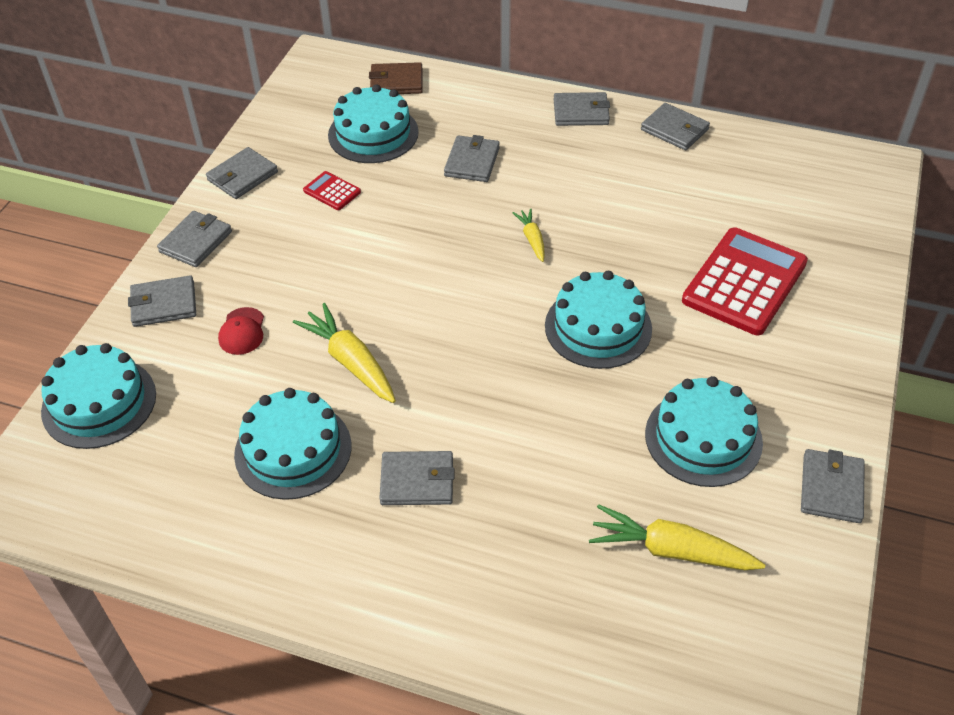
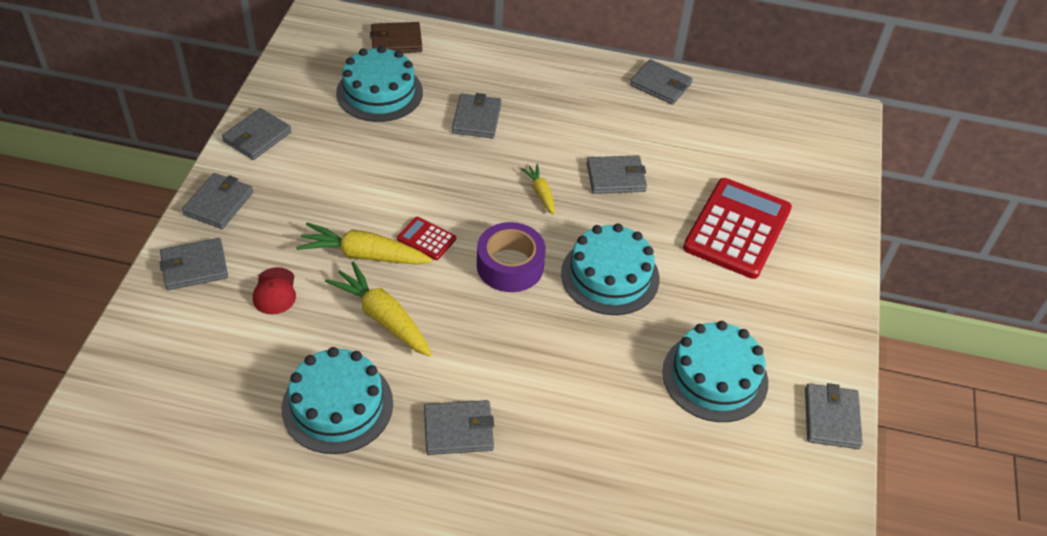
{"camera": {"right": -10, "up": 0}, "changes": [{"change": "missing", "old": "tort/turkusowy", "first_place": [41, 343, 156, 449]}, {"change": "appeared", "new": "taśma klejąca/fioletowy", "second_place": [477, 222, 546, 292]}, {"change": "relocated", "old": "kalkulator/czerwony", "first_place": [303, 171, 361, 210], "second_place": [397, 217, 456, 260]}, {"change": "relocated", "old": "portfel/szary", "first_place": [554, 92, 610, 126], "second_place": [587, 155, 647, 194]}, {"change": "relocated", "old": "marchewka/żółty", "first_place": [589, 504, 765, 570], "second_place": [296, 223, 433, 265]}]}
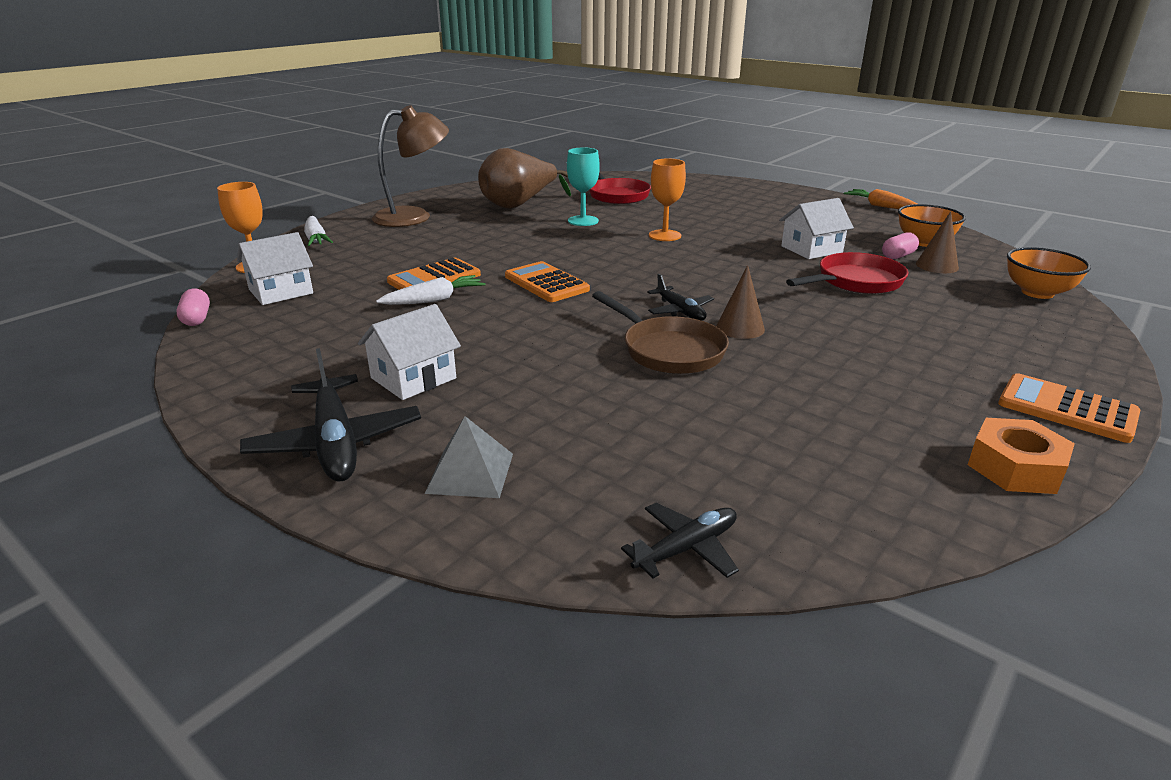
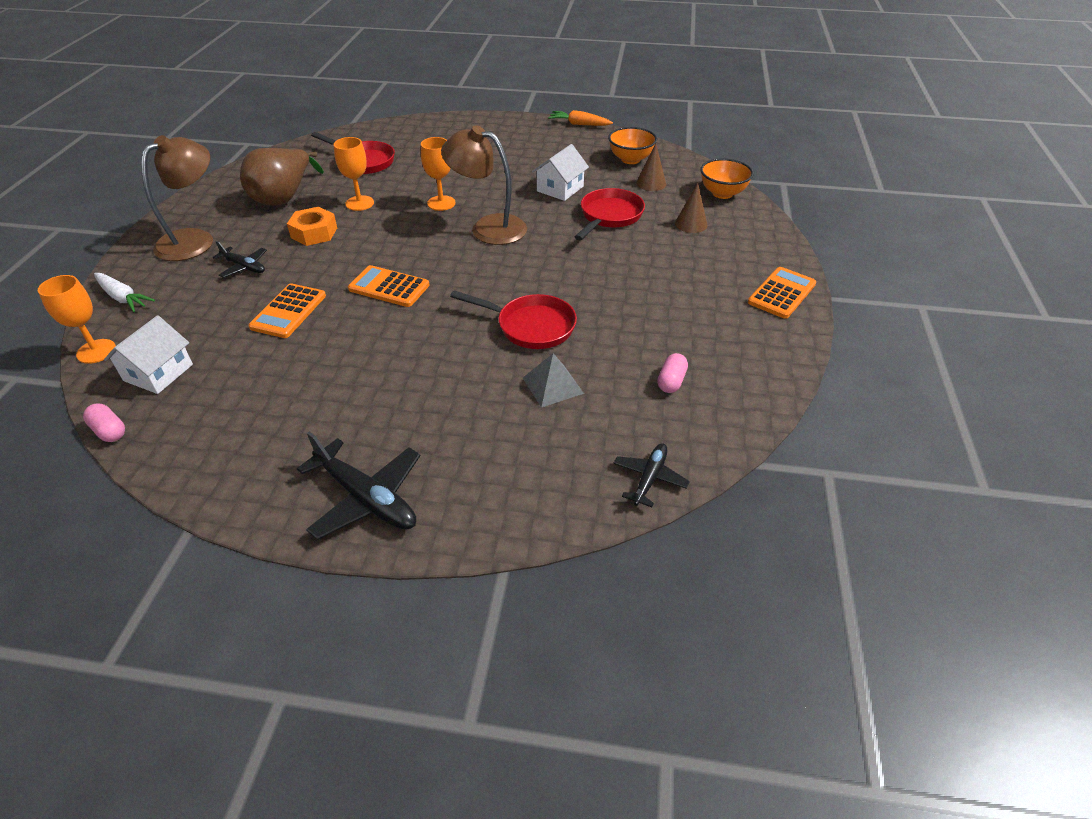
{"camera": {"right": -30, "up": 15}, "changes": [{"change": "missing", "old": "domek/biały", "first_place": [358, 304, 461, 400]}, {"change": "missing", "old": "marchewka/biały", "first_place": [376, 275, 485, 305]}, {"change": "appeared", "new": "lampka/brązowy", "second_place": [441, 125, 527, 245]}, {"change": "relocated", "old": "piramida/szary", "first_place": [425, 416, 513, 498], "second_place": [523, 353, 584, 408]}, {"change": "relocated", "old": "samolot/czarny", "first_place": [647, 274, 714, 321], "second_place": [213, 241, 267, 278]}, {"change": "relocated", "old": "stożek/brązowy", "first_place": [716, 265, 765, 339], "second_place": [675, 183, 707, 233]}, {"change": "relocated", "old": "kapsułka/różowy", "first_place": [882, 232, 919, 260], "second_place": [657, 353, 688, 393]}, {"change": "relocated", "old": "nakrętka/pomarańczowy", "first_place": [968, 418, 1075, 494], "second_place": [287, 207, 337, 246]}, {"change": "colour", "old": "kielich/turkusowy", "new": "kielich/pomarańczowy", "first_place": [567, 147, 600, 226], "second_place": [334, 137, 374, 211]}, {"change": "colour", "old": "patelnia/brązowy", "new": "patelnia/czerwony", "first_place": [592, 291, 729, 374], "second_place": [450, 291, 577, 349]}, {"change": "spun", "old": "kalkulator/pomarańczowy", "first_place": [998, 373, 1140, 443], "second_place": [748, 267, 816, 319], "degrees": 120}]}
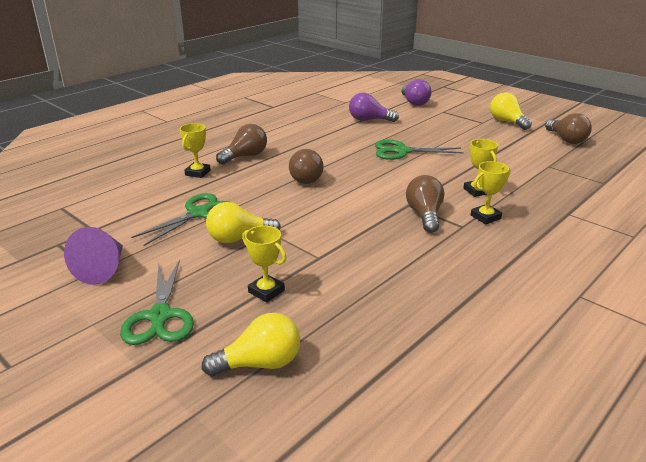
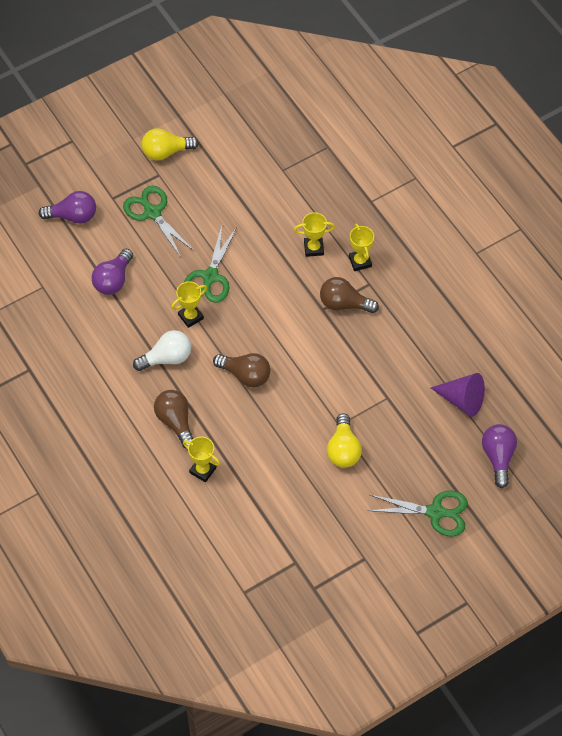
{"camera": {"right": -75, "up": 30}, "changes": [{"change": "missing", "old": "żarówka/brązowy", "first_place": [545, 113, 592, 144]}, {"change": "appeared", "new": "żarówka/biały", "second_place": [133, 330, 191, 371]}, {"change": "relocated", "old": "stożek/fioletowy", "first_place": [64, 227, 123, 285], "second_place": [431, 373, 485, 417]}, {"change": "relocated", "old": "nożyczki/zielony", "first_place": [131, 193, 229, 246], "second_place": [123, 186, 194, 257]}, {"change": "relocated", "old": "puchar/żółty", "first_place": [242, 226, 287, 302], "second_place": [171, 281, 207, 328]}, {"change": "colour", "old": "żarówka/żółty", "new": "żarówka/fioletowy", "first_place": [202, 313, 300, 377], "second_place": [482, 424, 517, 488]}]}
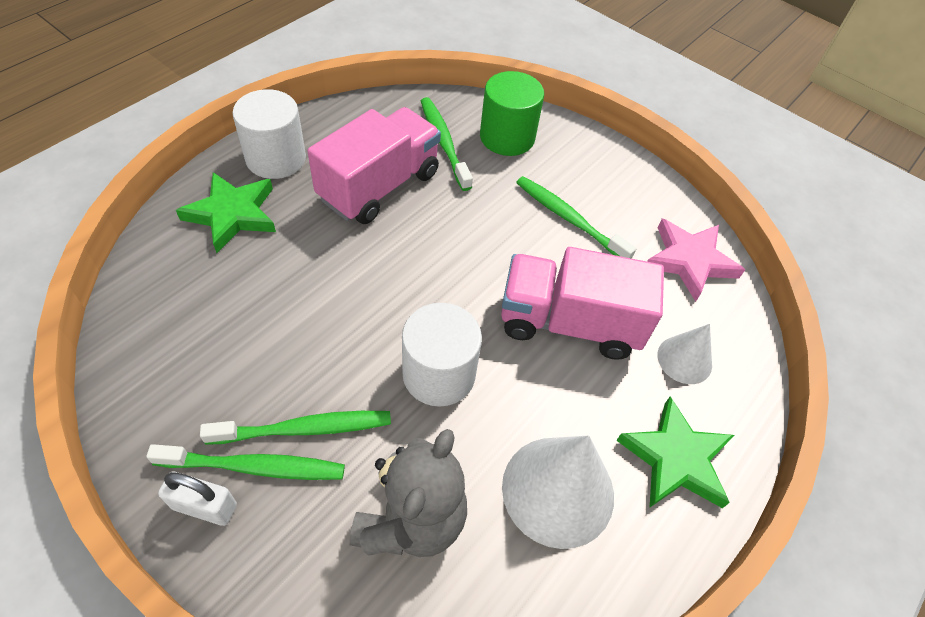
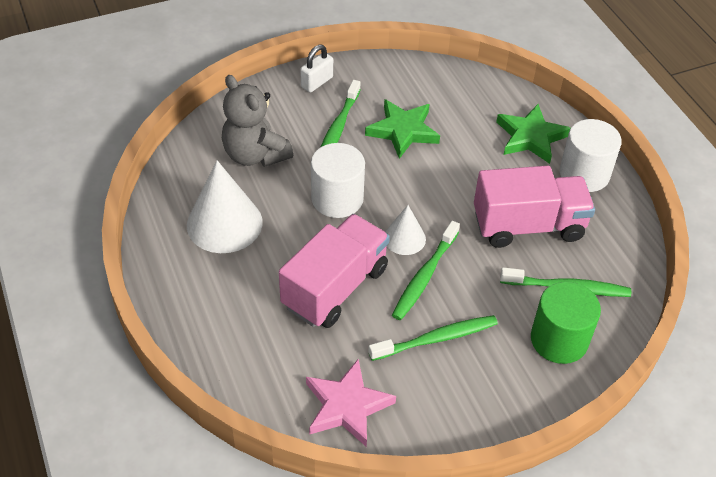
{"camera": {"right": 120, "up": -5}, "changes": [{"change": "relocated", "old": "szczoteczka do zębów/zielony", "first_place": [146, 444, 345, 480], "second_place": [392, 221, 460, 320]}, {"change": "relocated", "old": "gwiazda/zielony", "first_place": [616, 396, 734, 508], "second_place": [365, 99, 440, 159]}, {"change": "relocated", "old": "stożek/biały", "first_place": [658, 324, 712, 384], "second_place": [385, 205, 426, 255]}, {"change": "spun", "old": "ciężarówka/różowy", "first_place": [308, 107, 441, 224], "second_place": [474, 166, 595, 248], "degrees": -75}]}
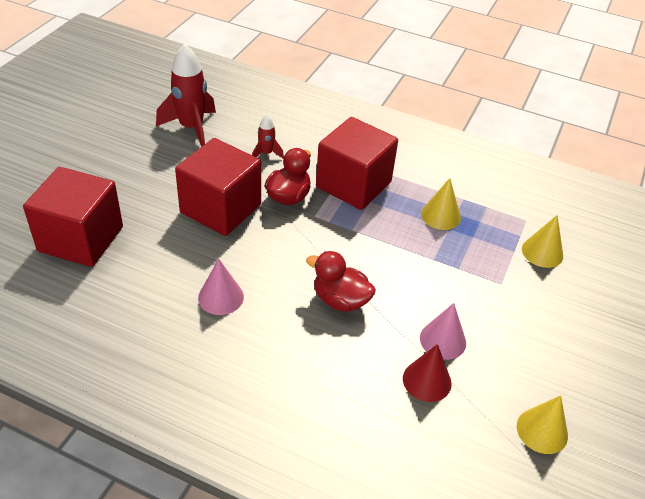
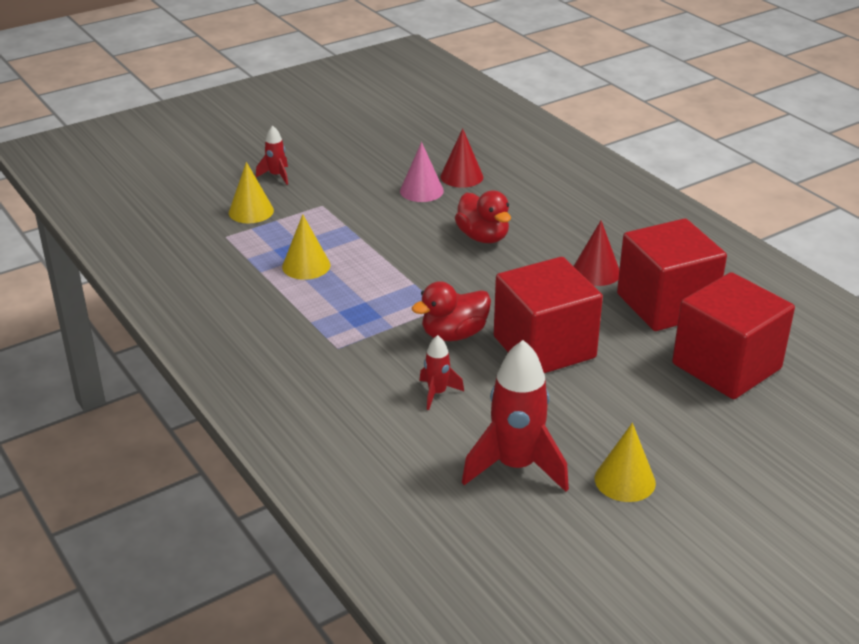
{"camera": {"right": -145, "up": -10}, "changes": [{"change": "appeared", "new": "rakieta/czerwony", "second_place": [256, 125, 288, 185]}, {"change": "relocated", "old": "sześcian/czerwony", "first_place": [316, 117, 398, 210], "second_place": [617, 218, 727, 331]}, {"change": "relocated", "old": "stożek/żółty", "first_place": [517, 395, 568, 454], "second_place": [595, 423, 656, 502]}, {"change": "colour", "old": "stożek/różowy", "new": "stożek/czerwony", "first_place": [198, 258, 244, 315], "second_place": [574, 221, 619, 286]}]}
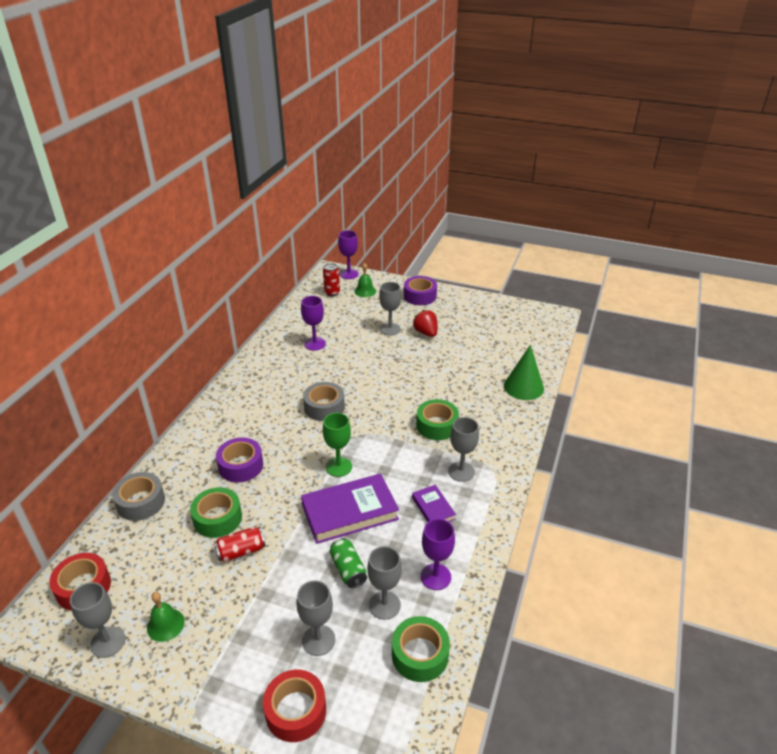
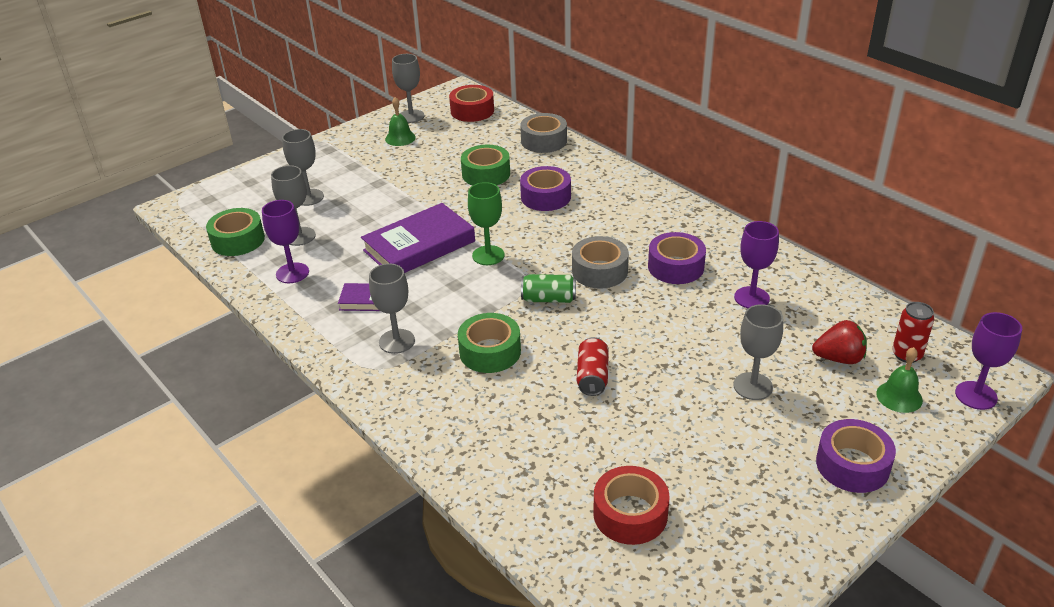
{"camera": {"right": 120, "up": 0}, "changes": [{"change": "missing", "old": "stożek/zielony", "first_place": [504, 345, 544, 400]}, {"change": "appeared", "new": "taśma klejąca/fioletowy", "second_place": [648, 232, 706, 284]}, {"change": "relocated", "old": "puszka/czerwony", "first_place": [214, 527, 265, 562], "second_place": [577, 337, 609, 396]}, {"change": "relocated", "old": "taśma klejąca/czerwony", "first_place": [263, 670, 326, 742], "second_place": [593, 466, 669, 545]}, {"change": "relocated", "old": "puszka/zielony", "first_place": [329, 538, 367, 588], "second_place": [521, 274, 576, 303]}, {"change": "relocated", "old": "truskawka/czerwony", "first_place": [413, 310, 437, 337], "second_place": [812, 320, 867, 364]}, {"change": "spun", "old": "książka/fioletowy", "first_place": [301, 473, 399, 544], "second_place": [361, 203, 475, 273], "degrees": 45}]}
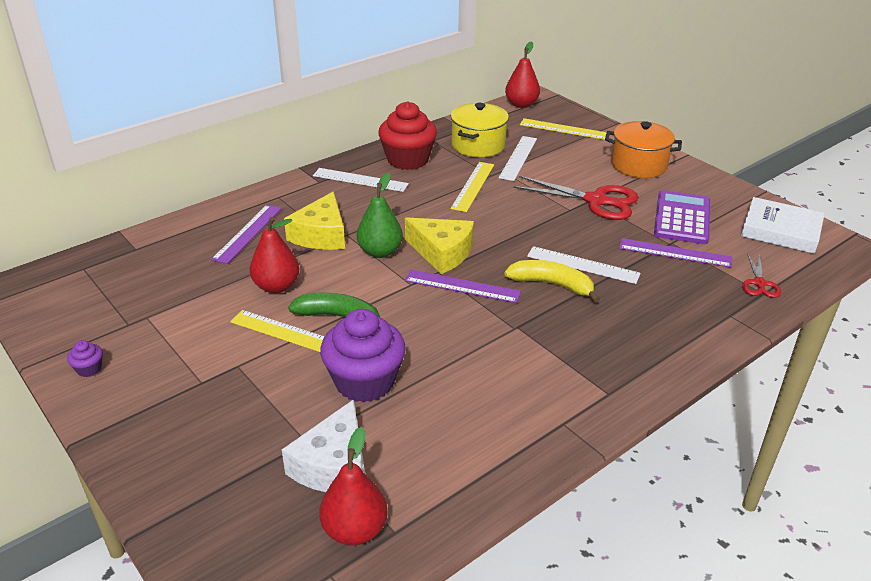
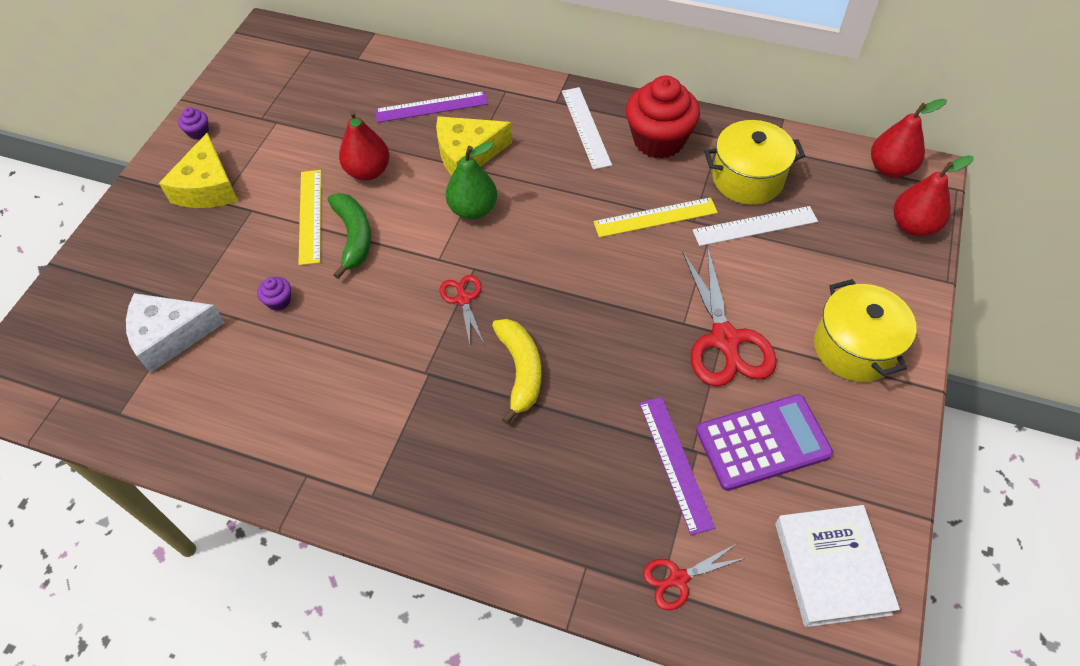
{"camera": {"right": 60, "up": 20}, "changes": [{"change": "missing", "old": "linijka/żółty", "first_place": [520, 118, 607, 140]}, {"change": "missing", "old": "linijka/biały", "first_place": [527, 246, 641, 284]}, {"change": "relocated", "old": "gruszka/czerwony", "first_place": [319, 427, 388, 545], "second_place": [894, 155, 974, 237]}, {"change": "relocated", "old": "ser/żółty", "first_place": [405, 217, 474, 274], "second_place": [159, 133, 238, 208]}, {"change": "exchanged", "old": "linijka/fioletowy", "new": "nożyczki/czerwony", "first_place": [405, 270, 521, 303], "second_place": [440, 275, 484, 344]}, {"change": "colour", "old": "garnek/pomarańczowy", "new": "garnek/żółty", "first_place": [605, 121, 682, 178], "second_place": [814, 279, 917, 382]}, {"change": "size", "old": "muffinka/fioletowy", "first_place": [320, 309, 406, 403], "second_place": [257, 277, 291, 311], "factor": 0.41}]}
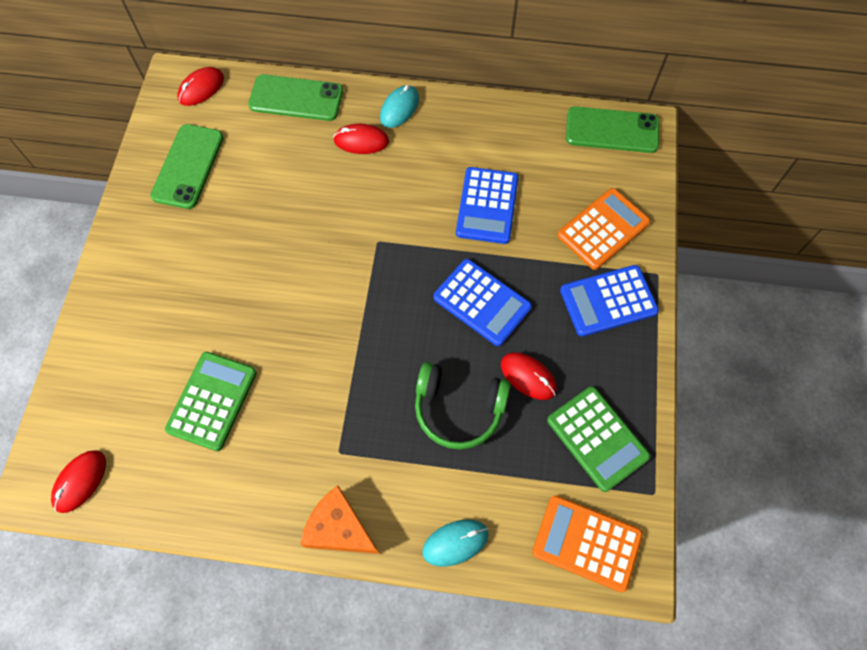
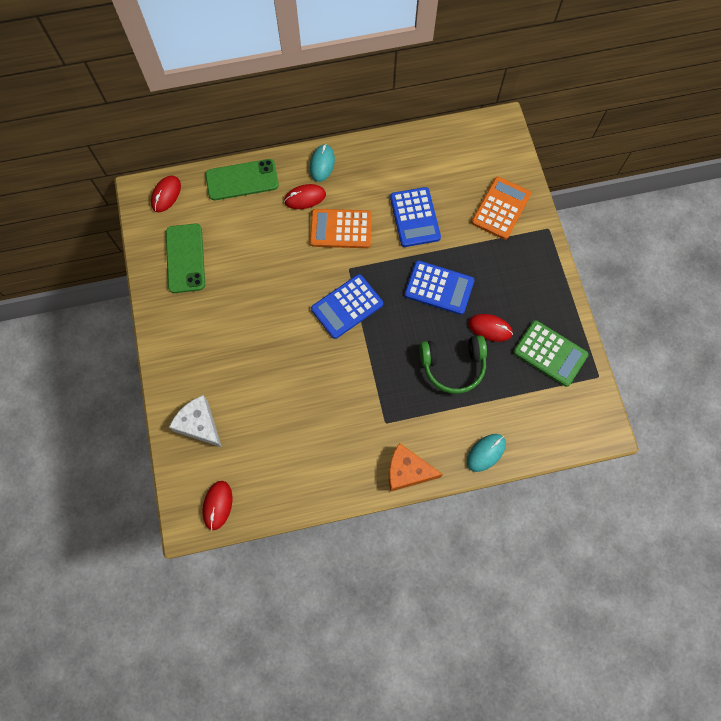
{"camera": {"right": -20, "up": 5}, "changes": [{"change": "missing", "old": "kalkulator/zielony", "first_place": [165, 352, 257, 451]}, {"change": "missing", "old": "telefon/zielony", "first_place": [566, 106, 659, 153]}, {"change": "appeared", "new": "ser/biały", "second_place": [169, 395, 222, 447]}, {"change": "relocated", "old": "kalkulator/pomarańczowy", "first_place": [532, 495, 643, 592], "second_place": [310, 209, 372, 248]}, {"change": "relocated", "old": "kalkulator/niebieski", "first_place": [560, 265, 659, 337], "second_place": [311, 274, 383, 339]}]}
